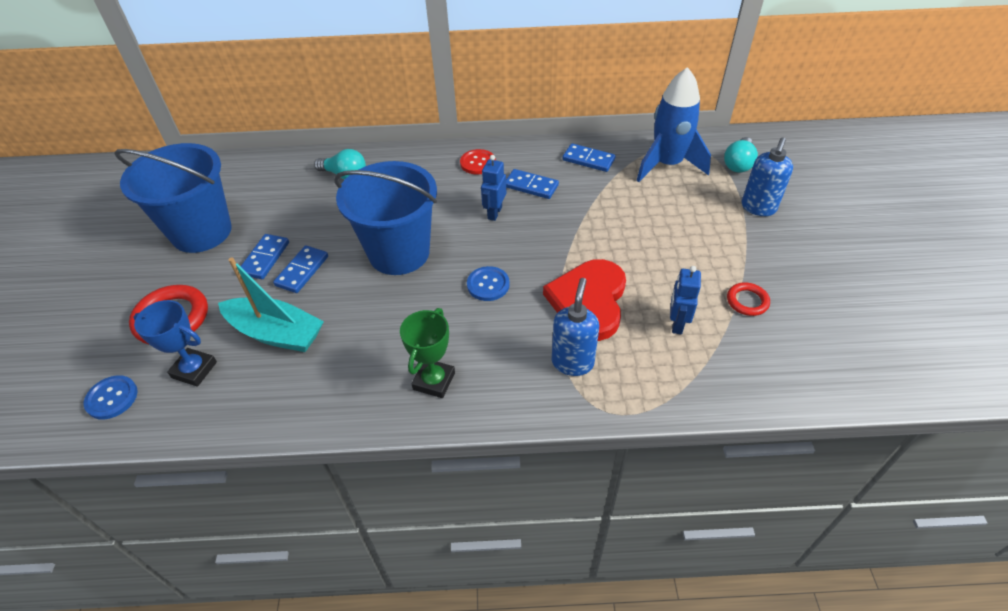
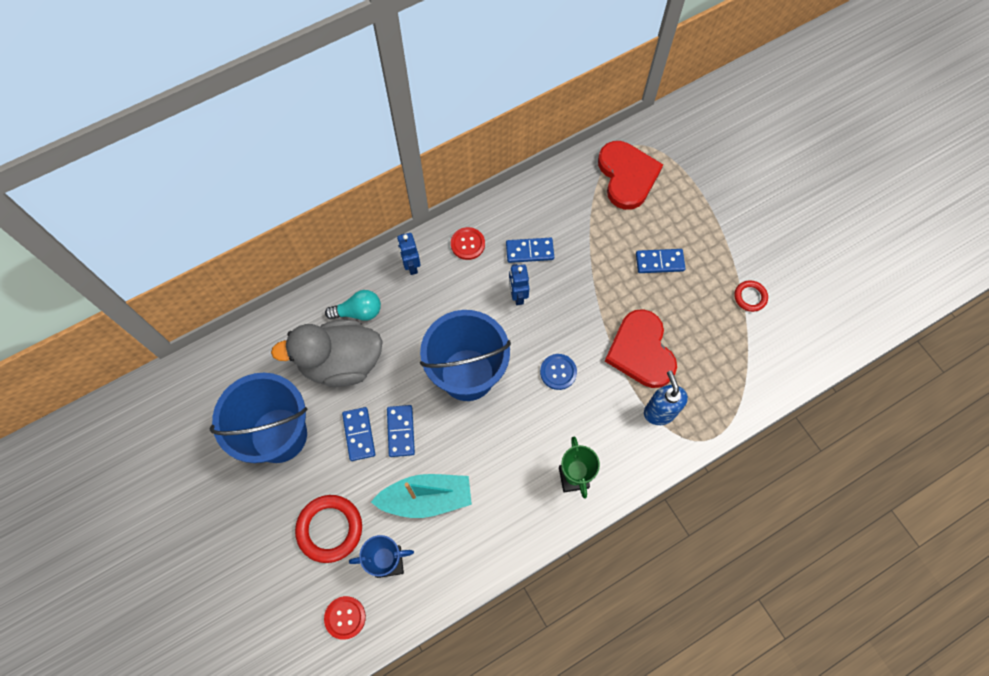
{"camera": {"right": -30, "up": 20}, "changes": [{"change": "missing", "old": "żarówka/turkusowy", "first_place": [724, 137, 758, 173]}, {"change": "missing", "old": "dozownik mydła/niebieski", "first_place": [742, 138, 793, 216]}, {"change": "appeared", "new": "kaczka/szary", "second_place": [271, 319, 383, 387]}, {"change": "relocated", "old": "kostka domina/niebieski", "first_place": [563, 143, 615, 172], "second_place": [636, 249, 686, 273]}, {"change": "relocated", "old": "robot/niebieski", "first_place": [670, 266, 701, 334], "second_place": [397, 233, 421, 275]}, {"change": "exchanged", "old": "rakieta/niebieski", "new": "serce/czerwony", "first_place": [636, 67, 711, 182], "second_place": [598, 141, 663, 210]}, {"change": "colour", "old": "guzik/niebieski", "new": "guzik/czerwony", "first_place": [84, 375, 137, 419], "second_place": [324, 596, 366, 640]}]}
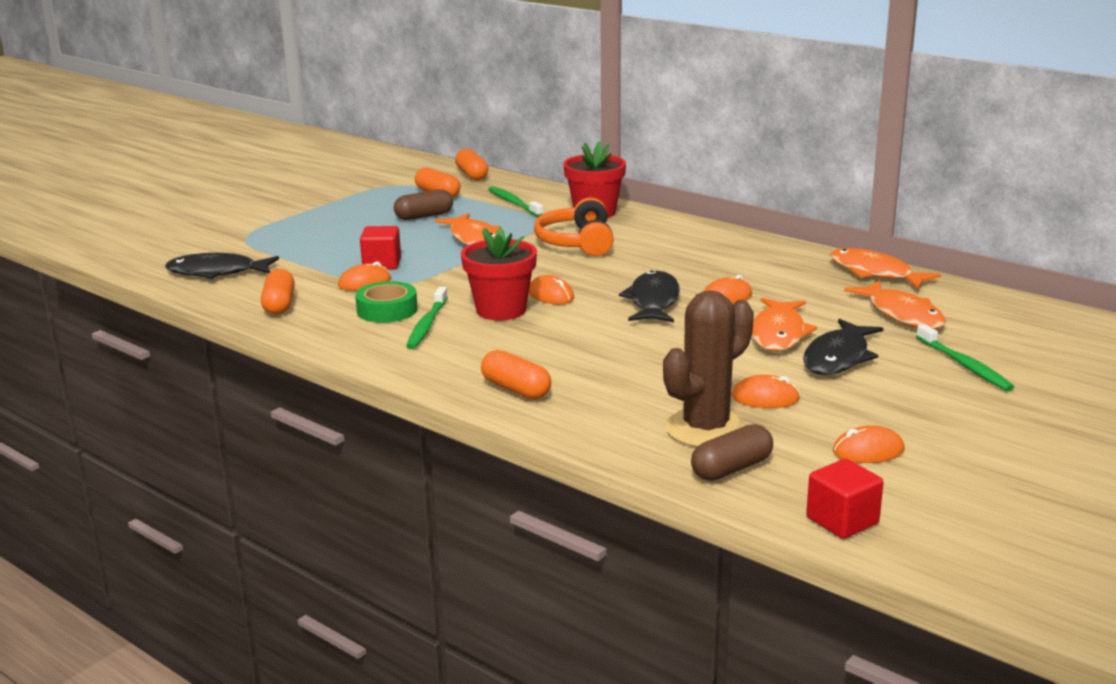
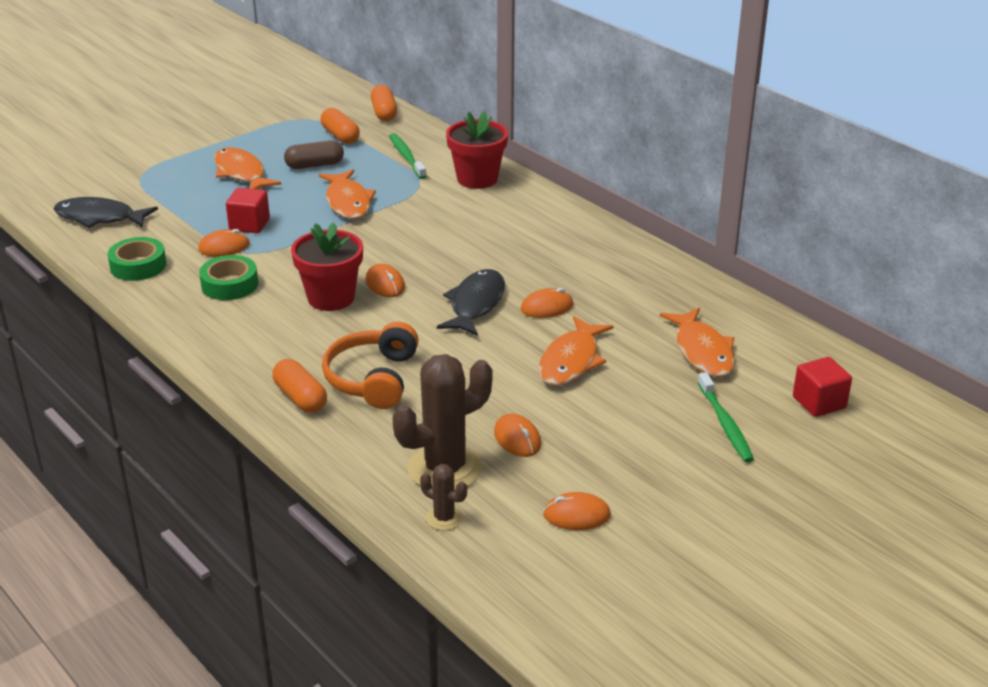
{"camera": {"right": 10, "up": 10}, "changes": [{"change": "missing", "old": "szczoteczka do zębów/zielony", "first_place": [406, 287, 448, 349]}, {"change": "missing", "old": "ryba/czarny", "first_place": [803, 319, 883, 375]}, {"change": "relocated", "old": "słuchawki/pomarańczowy", "first_place": [534, 197, 614, 256], "second_place": [322, 322, 419, 409]}, {"change": "relocated", "old": "sześcian/czerwony", "first_place": [806, 459, 883, 539], "second_place": [793, 357, 852, 417]}, {"change": "relocated", "old": "ryba/pomarańczowy", "first_place": [830, 248, 941, 289], "second_place": [214, 147, 281, 189]}, {"change": "exchanged", "old": "kapsułka/pomarańczowy", "new": "taśma klejąca/zielony", "first_place": [261, 269, 295, 315], "second_place": [107, 237, 166, 281]}, {"change": "exchanged", "old": "kapsułka/brązowy", "new": "kaktus/brązowy", "first_place": [691, 424, 773, 481], "second_place": [420, 464, 467, 530]}, {"change": "spun", "old": "myszka/pomarańczowy", "first_place": [732, 375, 800, 408], "second_place": [494, 414, 541, 457], "degrees": 45}]}
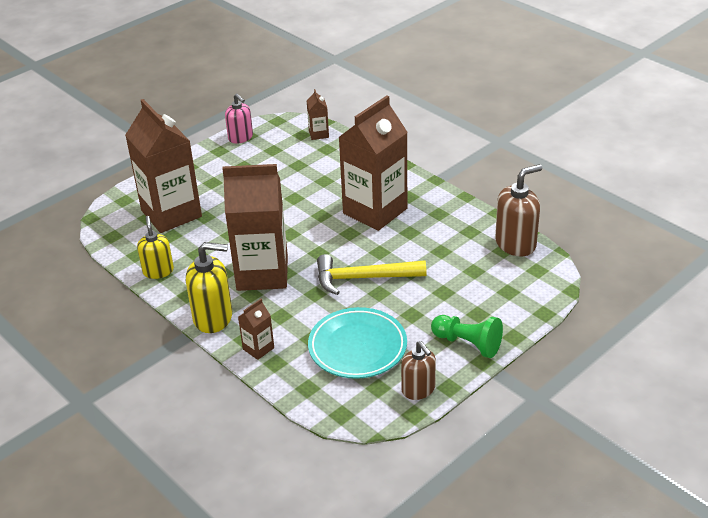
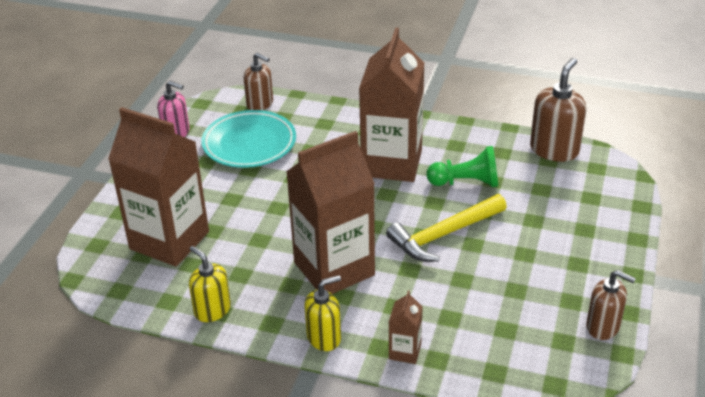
{"camera": {"right": -30, "up": 0}, "changes": [{"change": "relocated", "old": "talerz/turkusowy", "first_place": [308, 307, 407, 379], "second_place": [201, 110, 296, 168]}, {"change": "relocated", "old": "pionek/zielony", "first_place": [431, 315, 503, 358], "second_place": [426, 146, 498, 187]}, {"change": "exchanged", "old": "karton mleka/brązowy", "new": "dozownik mydła/brązowy", "first_place": [307, 89, 329, 140], "second_place": [243, 53, 273, 110]}, {"change": "size", "old": "dozownik mydła/żółty", "first_place": [186, 242, 232, 333], "second_place": [305, 275, 341, 351], "factor": 0.66}]}
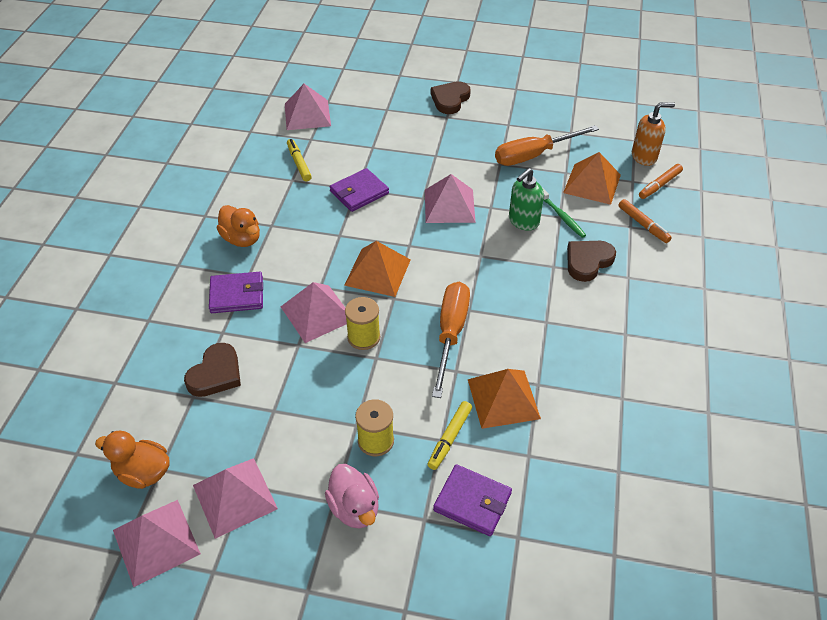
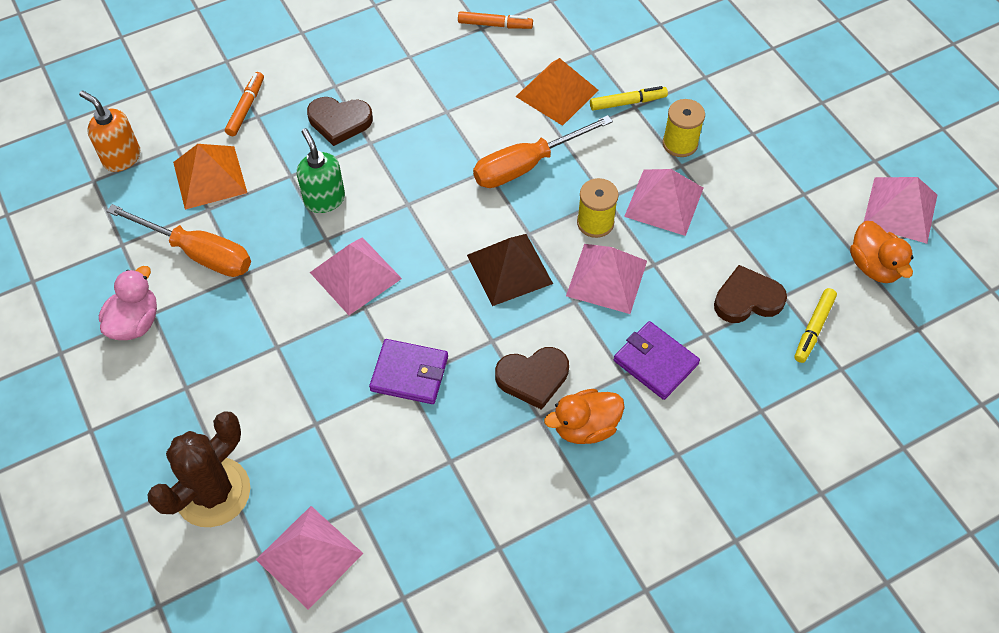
{"camera": {"right": -130, "up": 10}, "changes": [{"change": "missing", "old": "portfel/fioletowy", "first_place": [433, 464, 512, 536]}, {"change": "missing", "old": "szczoteczka do zębów/zielony", "first_place": [543, 189, 586, 238]}, {"change": "appeared", "new": "kaktus/brązowy", "second_place": [147, 411, 250, 527]}, {"change": "relocated", "old": "piramida/różowy", "first_place": [193, 458, 278, 539], "second_place": [624, 169, 703, 236]}, {"change": "relocated", "old": "flamaster/żółty", "first_place": [287, 139, 312, 181], "second_place": [795, 288, 837, 363]}, {"change": "relocated", "old": "kaczka/różowy", "first_place": [325, 464, 379, 529], "second_place": [99, 266, 157, 340]}, {"change": "relocated", "old": "serce/brązowy", "first_place": [431, 81, 471, 114], "second_place": [495, 347, 569, 410]}, {"change": "relocated", "old": "flamaster/pomarańczowy", "first_place": [639, 164, 683, 199], "second_place": [458, 11, 533, 29]}, {"change": "colour", "old": "piramida/pomarańczowy", "new": "piramida/brązowy", "first_place": [344, 241, 411, 297], "second_place": [467, 234, 553, 306]}, {"change": "spun", "old": "kaczka/pomarańczowy", "first_place": [216, 205, 260, 247], "second_place": [544, 389, 625, 444], "degrees": -120}, {"change": "spun", "old": "dozownik mydła/zielony", "first_place": [509, 168, 544, 231], "second_place": [297, 128, 345, 213], "degrees": -120}]}
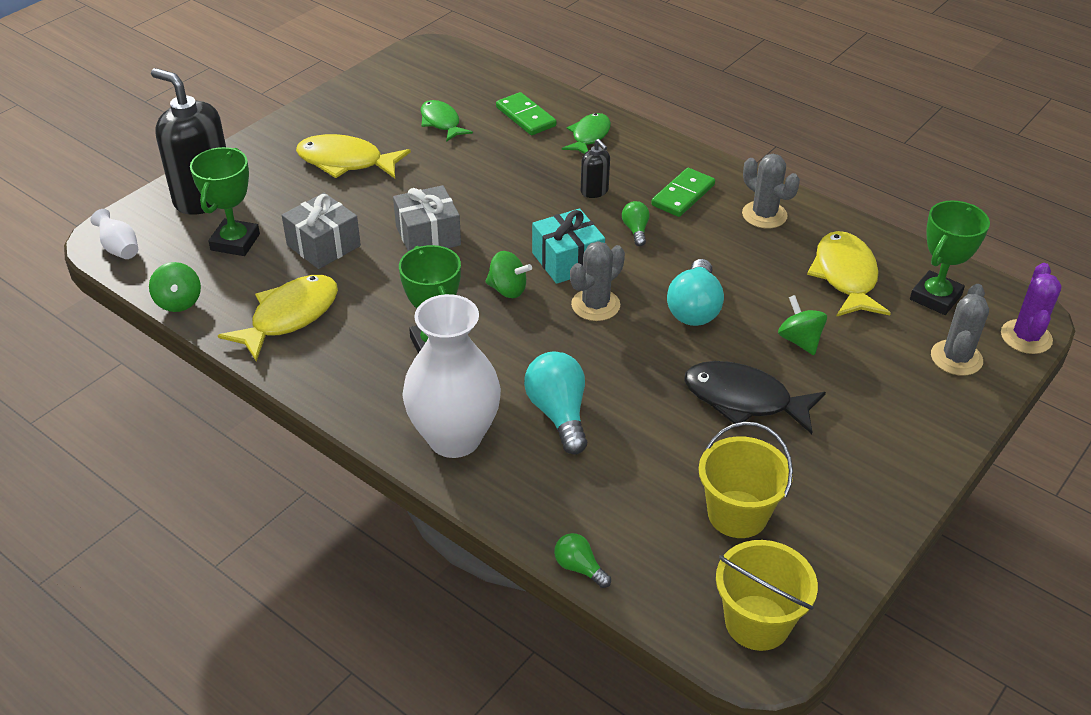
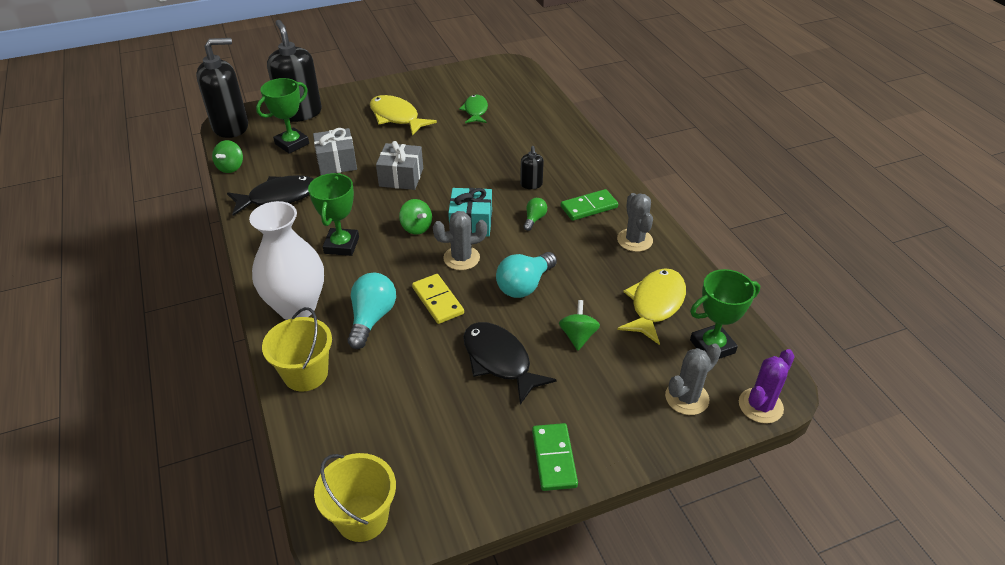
{"camera": {"right": 30, "up": 0}, "changes": [{"change": "missing", "old": "żarówka/zielony", "first_place": [554, 533, 611, 588]}, {"change": "missing", "old": "ryba/zielony", "first_place": [562, 113, 611, 154]}, {"change": "appeared", "new": "kostka domina/żółty", "second_place": [412, 274, 464, 324]}, {"change": "relocated", "old": "kostka domina/zielony", "first_place": [496, 92, 557, 135], "second_place": [532, 423, 578, 491]}, {"change": "relocated", "old": "wiadro/żółty", "first_place": [698, 422, 793, 538], "second_place": [262, 307, 332, 392]}, {"change": "exchanged", "old": "wazon/biały", "new": "dozownik mydła/czarny", "first_place": [90, 209, 138, 259], "second_place": [196, 38, 248, 138]}, {"change": "colour", "old": "ryba/żółty", "new": "ryba/czarny", "first_place": [218, 275, 338, 362], "second_place": [227, 175, 314, 216]}]}
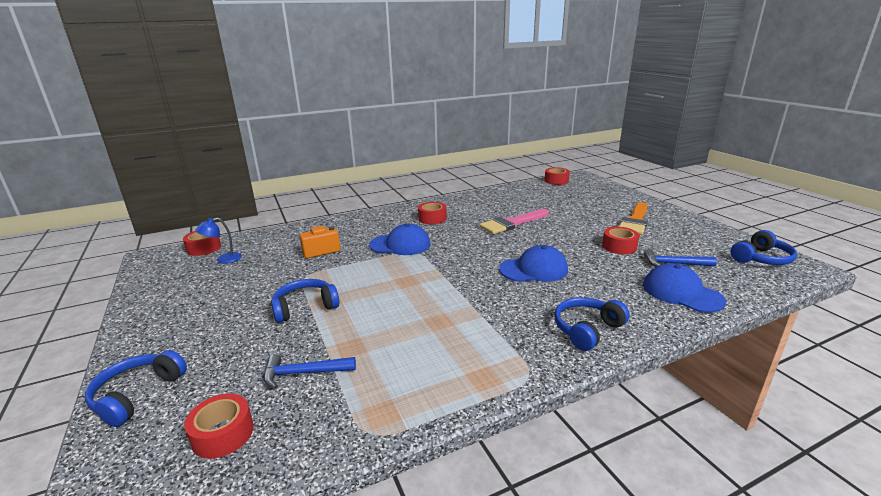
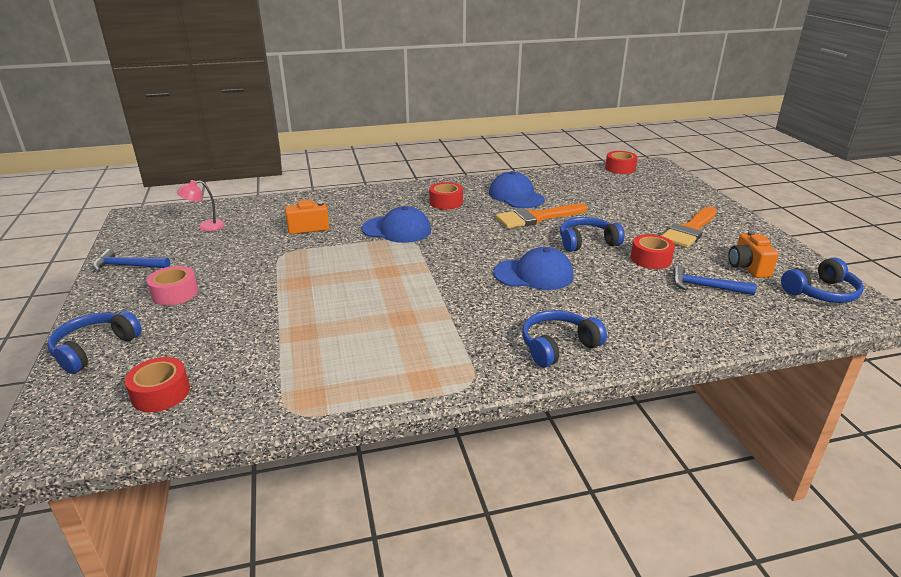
{"camera": {"right": 10, "up": 5}, "changes": [{"change": "missing", "old": "taśma klejąca/czerwony", "first_place": [183, 231, 221, 256]}, {"change": "appeared", "new": "taśma klejąca/różowy", "second_place": [147, 266, 198, 306]}, {"change": "appeared", "new": "aparat fotograficzny/pomarańczowy", "second_place": [728, 231, 779, 278]}, {"change": "relocated", "old": "młotek/niebieski", "first_place": [264, 354, 356, 389], "second_place": [93, 249, 170, 272]}, {"change": "relocated", "old": "słuchawki/niebieski", "first_place": [271, 279, 339, 323], "second_place": [560, 217, 625, 252]}, {"change": "relocated", "old": "czapka/niebieski", "first_place": [643, 263, 726, 313], "second_place": [489, 171, 545, 208]}, {"change": "colour", "old": "lampka/niebieski", "new": "lampka/różowy", "first_place": [195, 218, 242, 264], "second_place": [177, 180, 225, 231]}, {"change": "colour", "old": "pędzel/różowy", "new": "pędzel/pomarańczowy", "first_place": [480, 209, 549, 234], "second_place": [496, 203, 587, 229]}]}
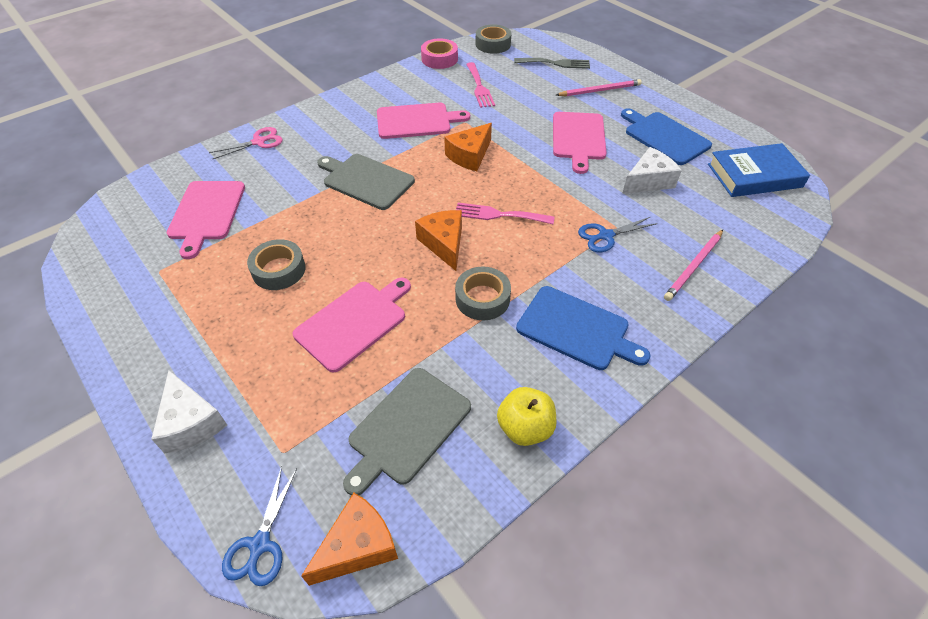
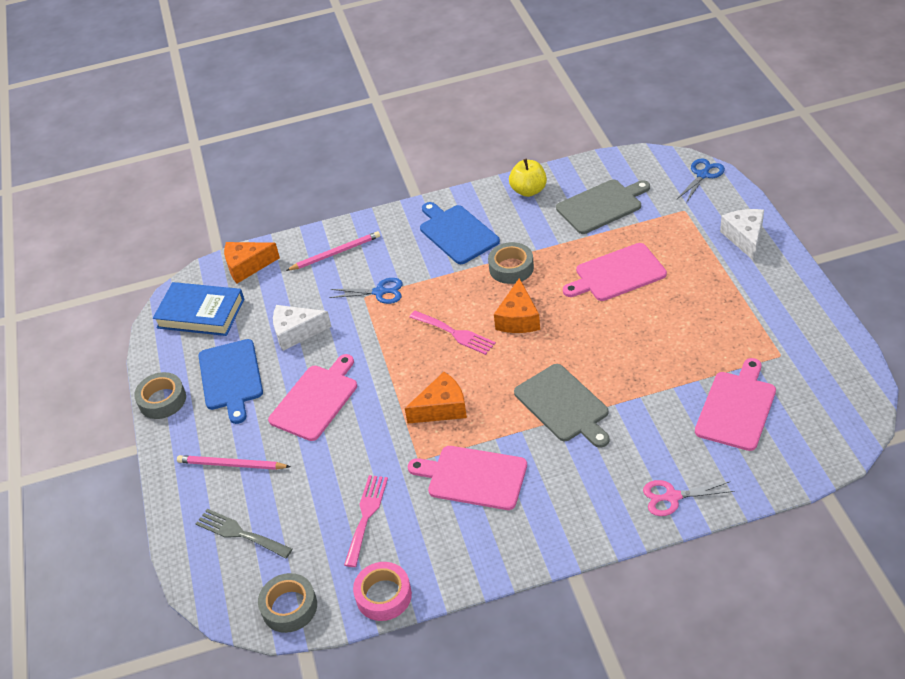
{"camera": {"right": -150, "up": -5}, "changes": [{"change": "relocated", "old": "taśma klejąca/szary", "first_place": [247, 239, 306, 290], "second_place": [134, 372, 186, 419]}, {"change": "relocated", "old": "ser/pomarańczowy", "first_place": [301, 493, 398, 586], "second_place": [224, 242, 280, 283]}]}
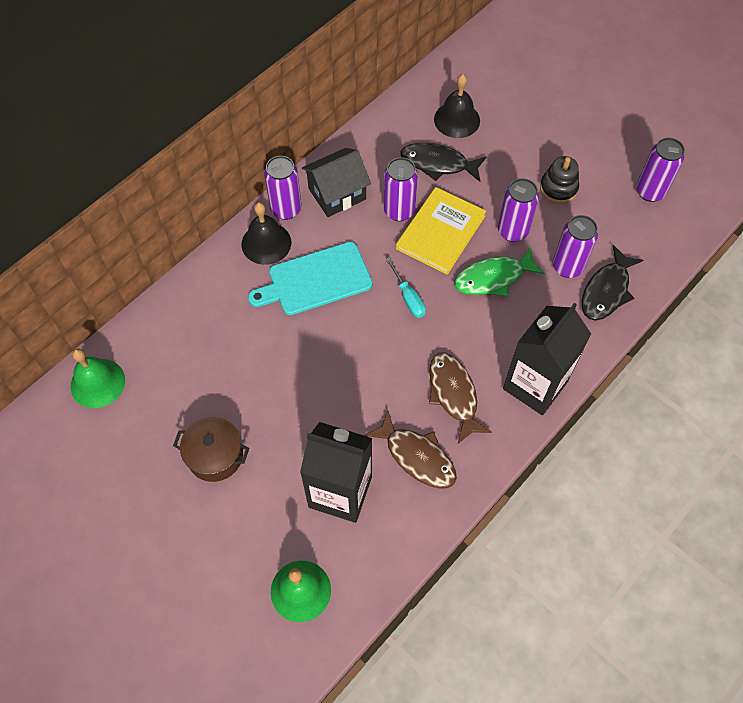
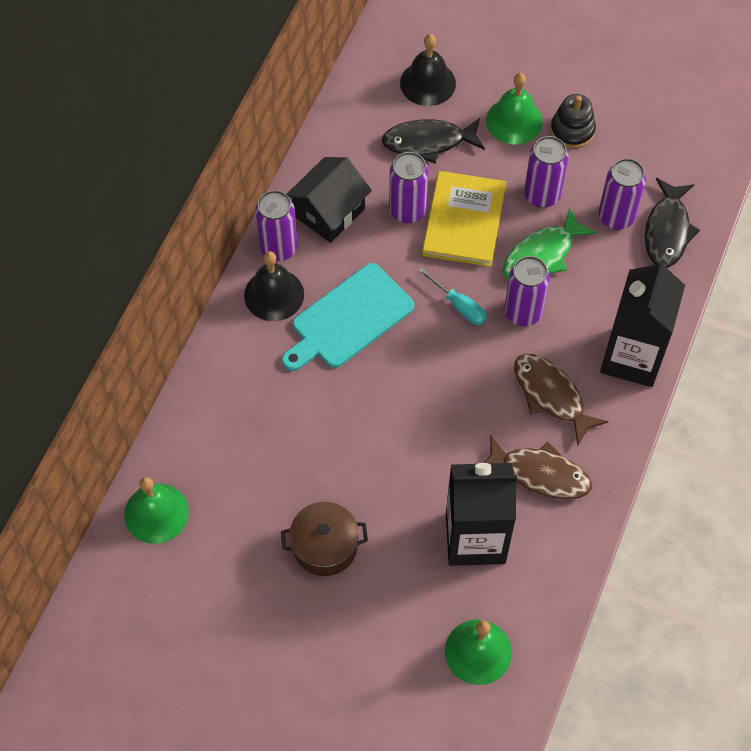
{"camera": {"right": -20, "up": 0}, "changes": [{"change": "appeared", "new": "dzwonek/zielony", "second_place": [486, 73, 543, 144]}, {"change": "relocated", "old": "puszka/fioletowy", "first_place": [636, 138, 685, 202], "second_place": [504, 256, 550, 326]}]}
